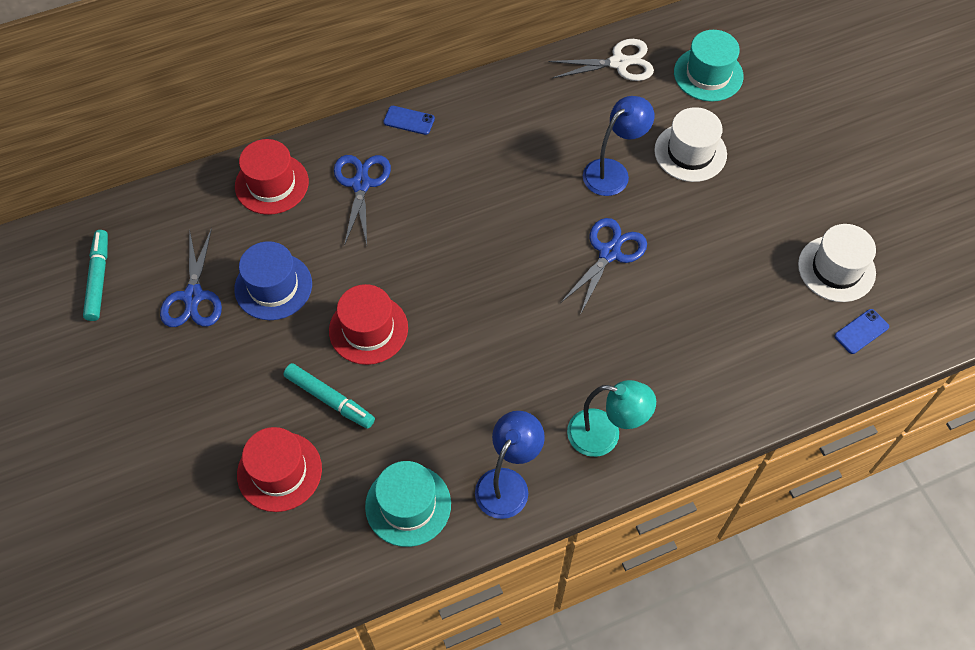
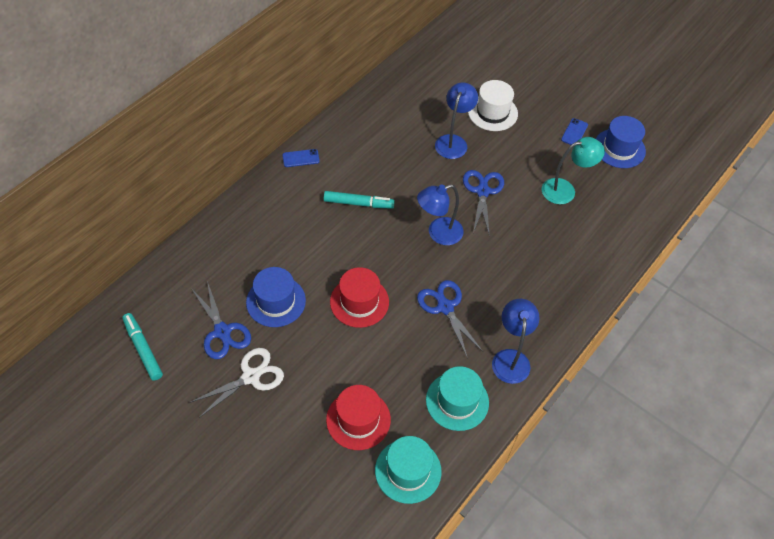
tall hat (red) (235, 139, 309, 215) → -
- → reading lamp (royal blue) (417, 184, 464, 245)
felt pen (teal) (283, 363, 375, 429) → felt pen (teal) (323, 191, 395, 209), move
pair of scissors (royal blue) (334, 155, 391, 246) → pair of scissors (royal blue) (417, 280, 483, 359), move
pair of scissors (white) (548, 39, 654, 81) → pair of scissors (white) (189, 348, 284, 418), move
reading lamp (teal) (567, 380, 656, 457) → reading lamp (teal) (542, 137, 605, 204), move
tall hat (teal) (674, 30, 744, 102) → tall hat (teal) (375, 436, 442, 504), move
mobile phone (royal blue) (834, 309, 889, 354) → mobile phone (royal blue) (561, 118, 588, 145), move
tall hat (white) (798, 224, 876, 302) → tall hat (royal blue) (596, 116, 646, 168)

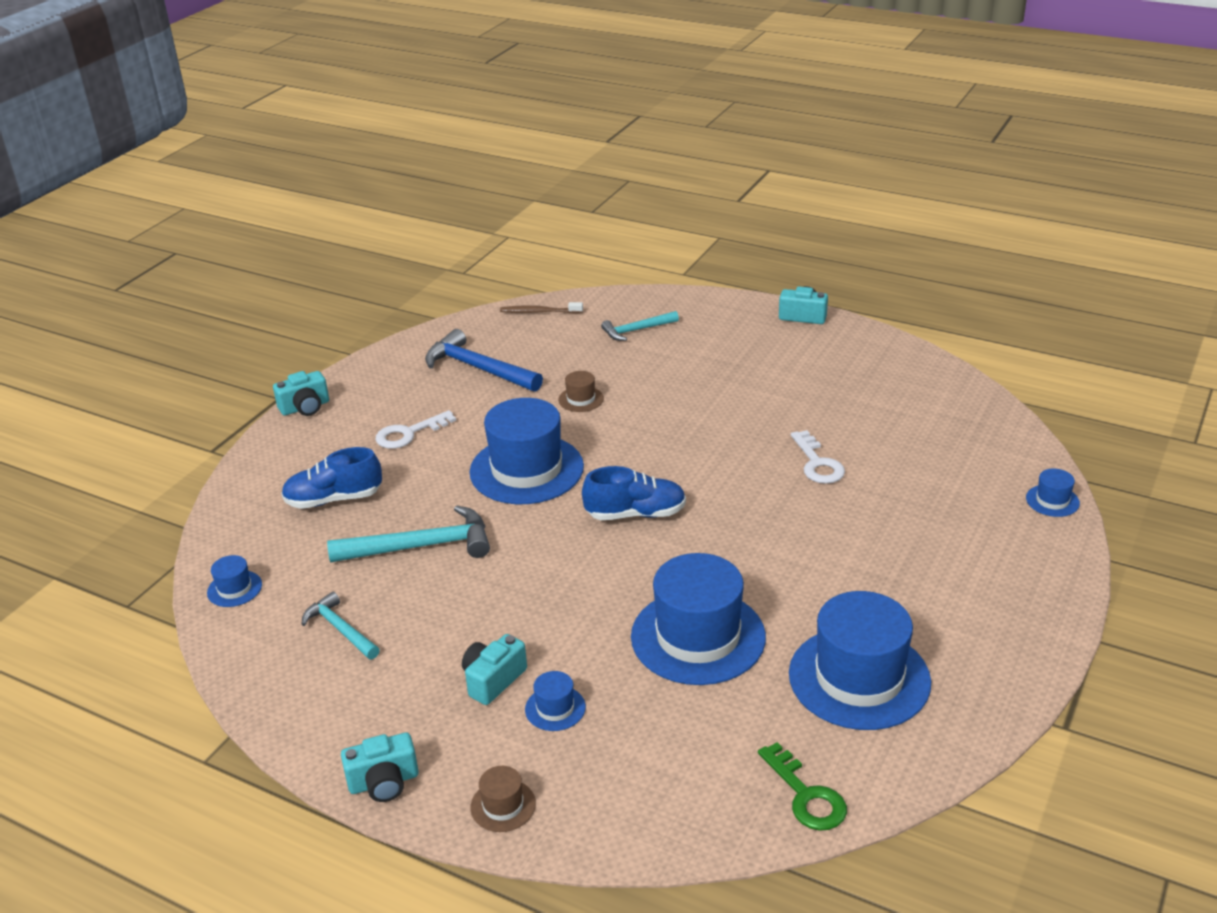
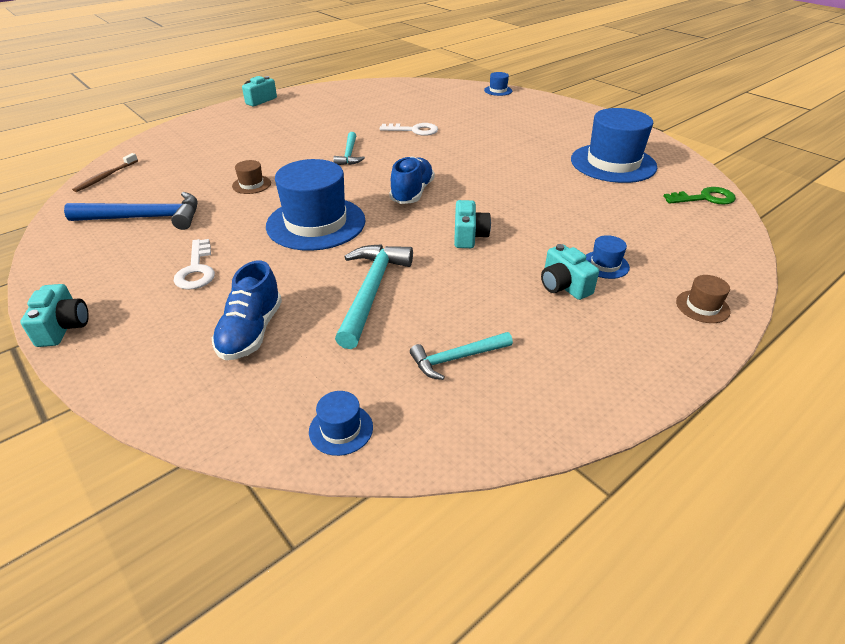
tall hat (royal blue) (631, 553, 766, 685) → -
photo camera (teal) (341, 733, 419, 802) → photo camera (teal) (454, 200, 491, 248), move
hammer (teal) (601, 311, 679, 341) → hammer (teal) (333, 132, 365, 165), move
hammer (royal blue) (425, 329, 543, 392) → hammer (royal blue) (64, 192, 198, 230), 150 degrees counterclockwise

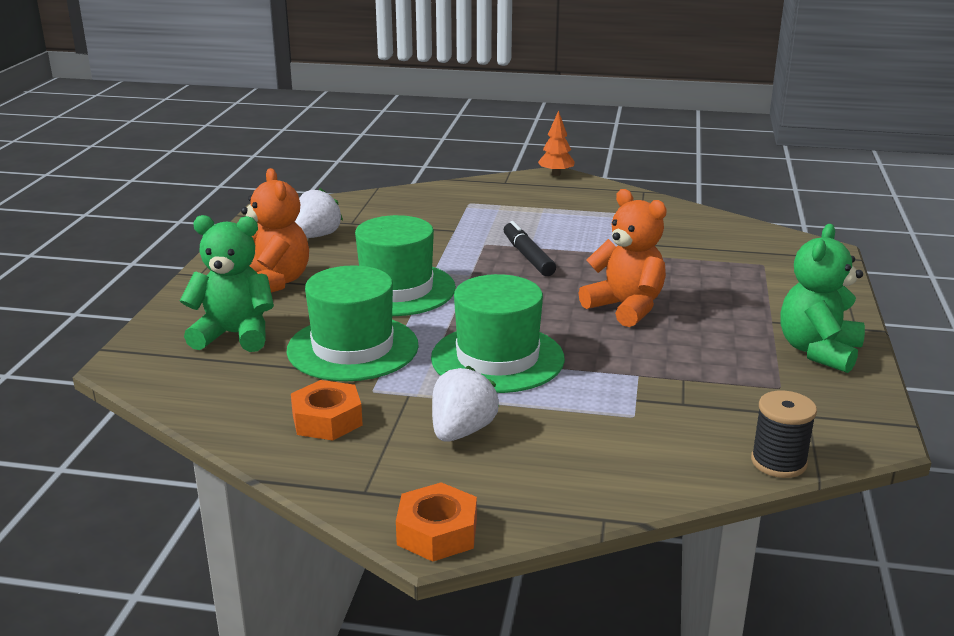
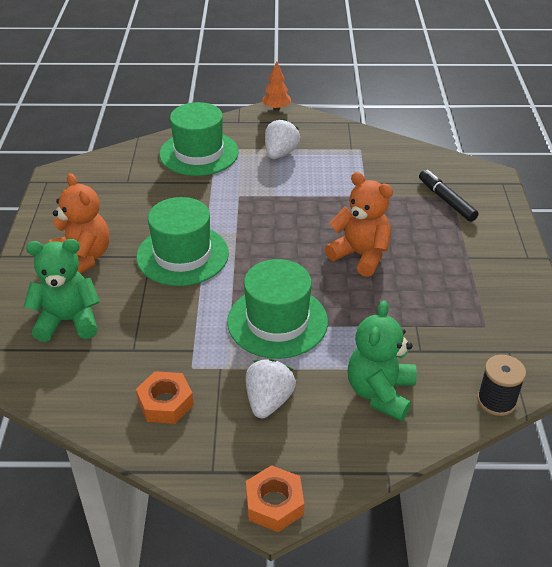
tall hat (green) (286, 265, 419, 381) → tall hat (green) (159, 102, 239, 176), move
toy strawberry (white) (294, 188, 343, 238) → toy strawberry (white) (265, 119, 300, 159), move
felt pen (jet-black) (504, 221, 556, 276) → felt pen (jet-black) (419, 170, 479, 222), move
teddy bear (green) (780, 224, 865, 373) → teddy bear (green) (347, 300, 417, 421), move

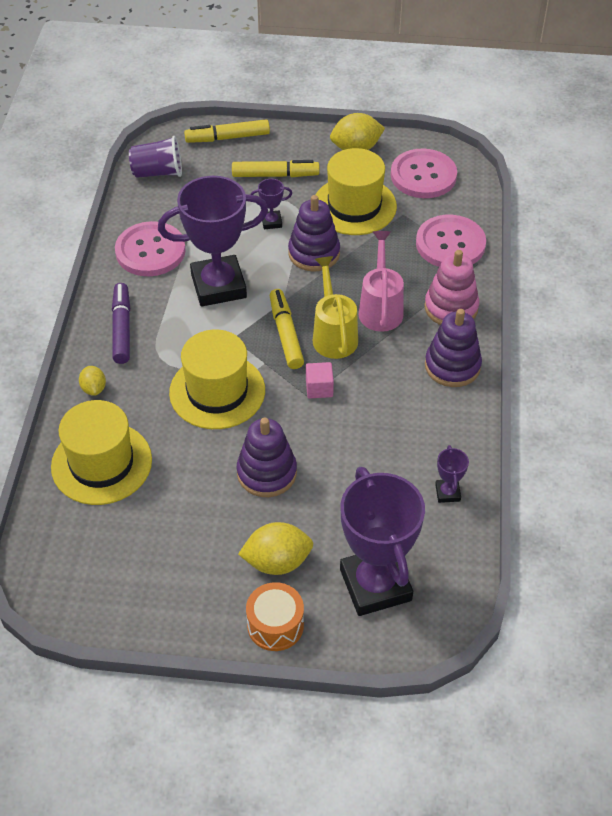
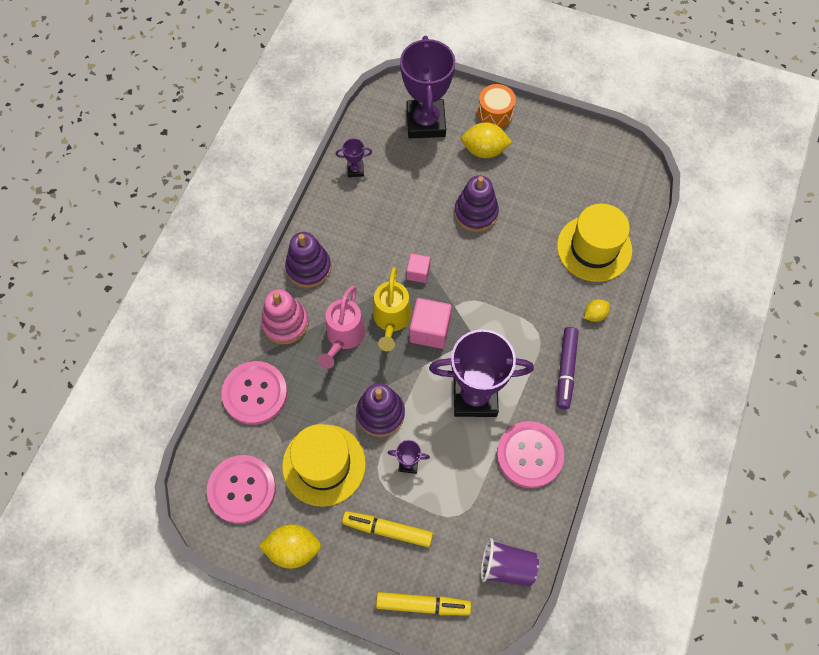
tall hat (yellow) (169, 330, 265, 429) → -
felt pen (yellow) (270, 289, 304, 369) → block (pink) (410, 298, 452, 349)
citrus fruit (yellow) (79, 366, 106, 396) → citrus fruit (yellow) (584, 299, 610, 322), 60 degrees clockwise
trophy (violet) (435, 445, 469, 503) → trophy (violet) (336, 138, 372, 177), 75 degrees clockwise

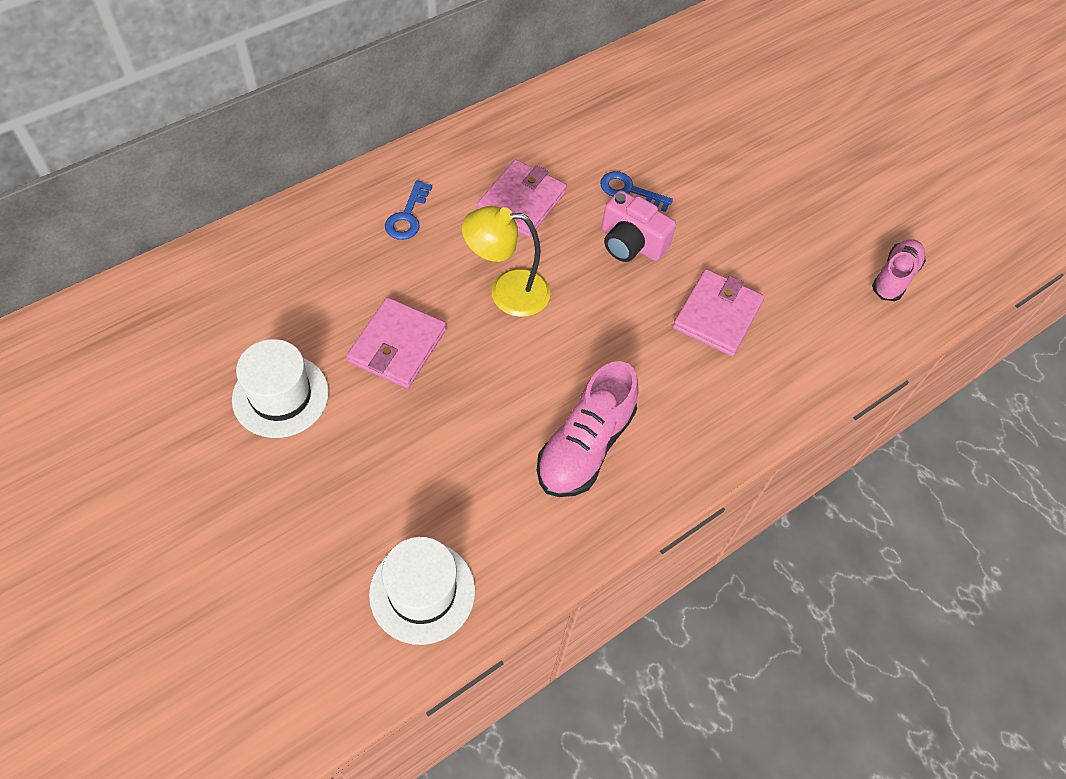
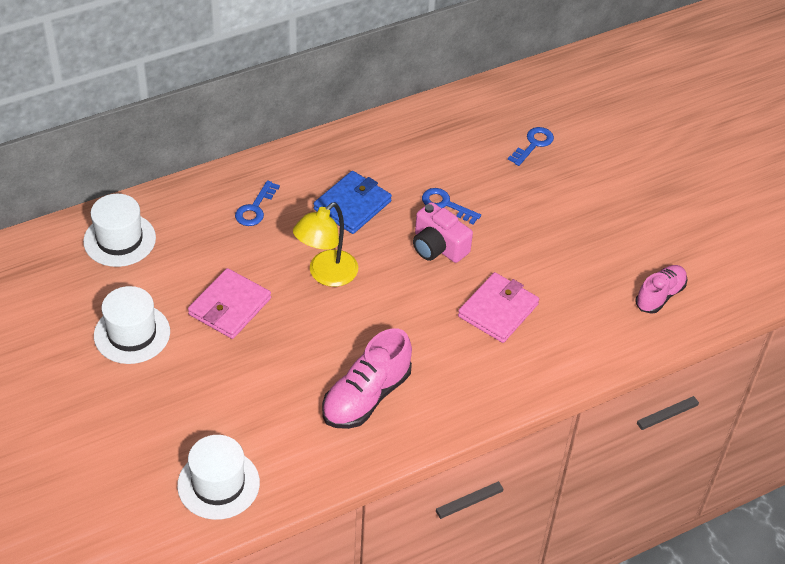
- → tall hat (white) (83, 194, 156, 267)
- → key (royal blue) (508, 127, 554, 166)
card wallet (pink) (477, 159, 567, 237) → card wallet (royal blue) (313, 171, 392, 234)
reading lamp (yellow) (462, 206, 550, 317) → reading lamp (yellow) (293, 202, 358, 287), 60 degrees counterclockwise

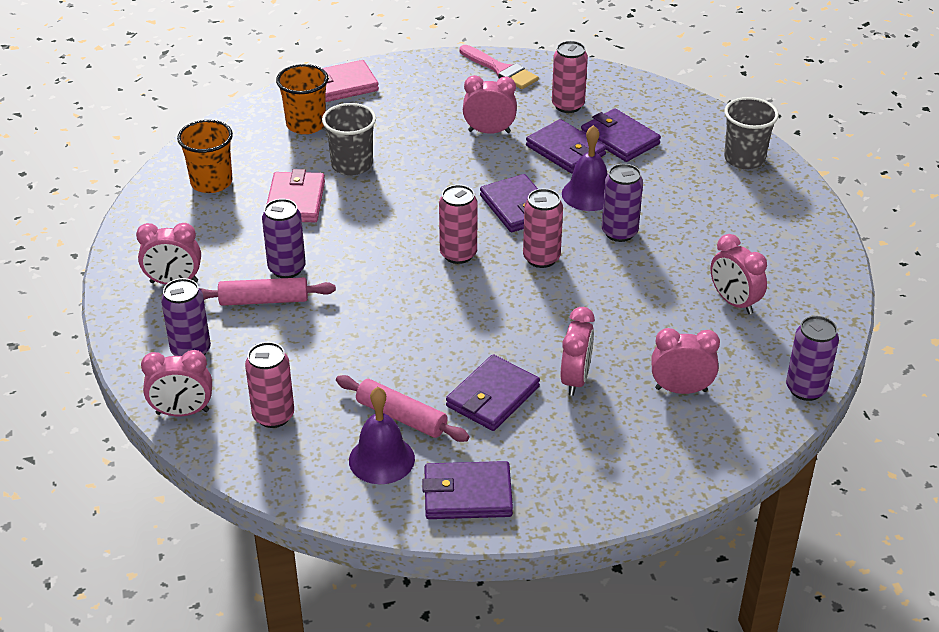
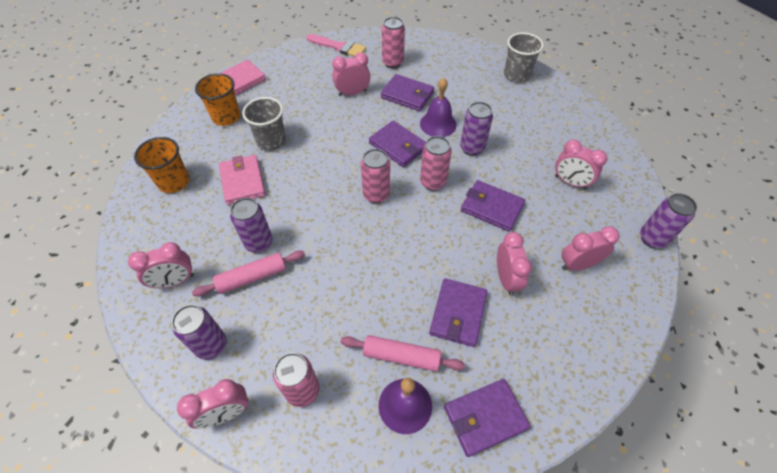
card wallet (violet) (581, 109, 661, 162) → card wallet (violet) (461, 180, 525, 232), move

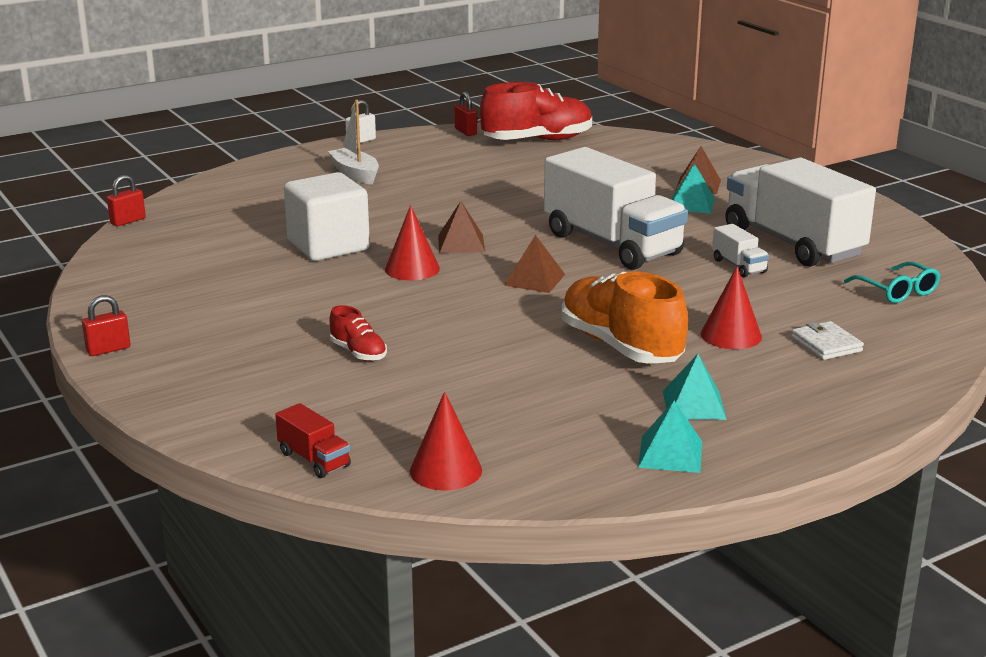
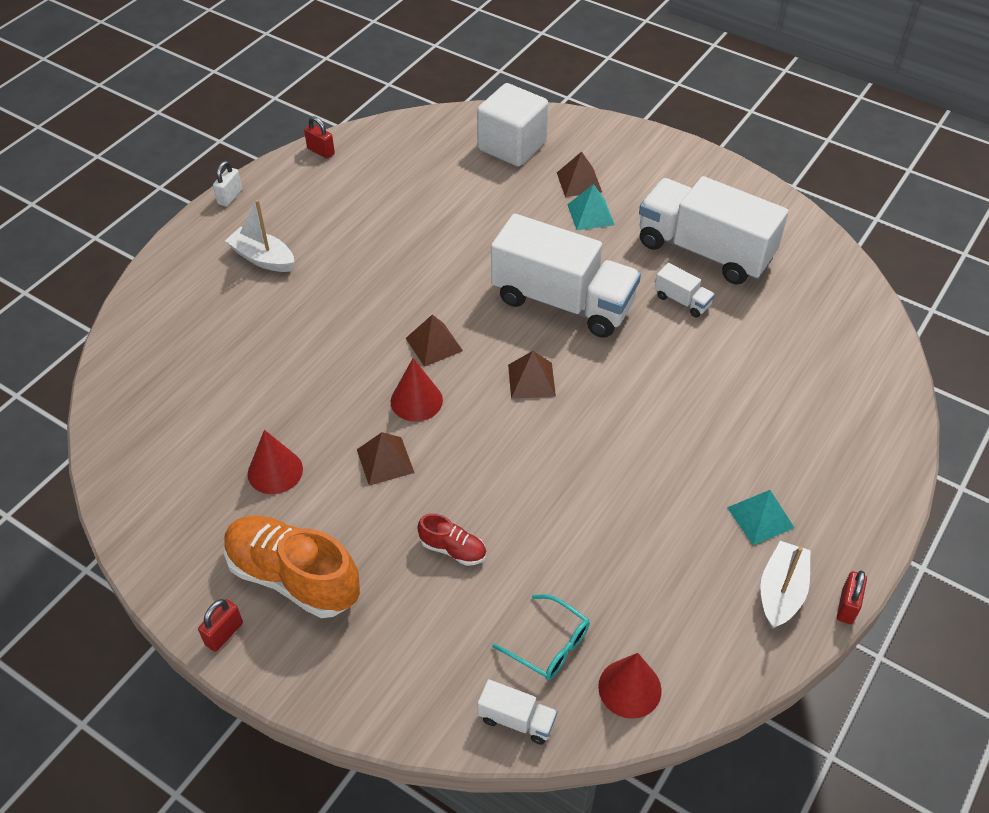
lace-up shoe (red) (480, 82, 592, 140) → -
card wallet (white) (791, 321, 864, 360) → -
- → solid pyramid (russet) (357, 432, 414, 486)
padlock (red) (107, 175, 146, 226) → padlock (red) (837, 571, 867, 624), move
block (white) (284, 172, 370, 261) → block (white) (477, 83, 548, 167), move
lace-up shoe (orange) (561, 271, 688, 364) → lace-up shoe (orange) (224, 516, 360, 618), move
cone (red) (701, 267, 762, 349) → cone (red) (248, 430, 303, 494), move
glasses (teal) (844, 262, 940, 303) → glasses (teal) (492, 594, 590, 680), move
solid pyramid (teal) (638, 400, 702, 473) → boat (white) (760, 541, 810, 629)
truck (red) (275, 403, 351, 478) → truck (white) (478, 679, 557, 745)

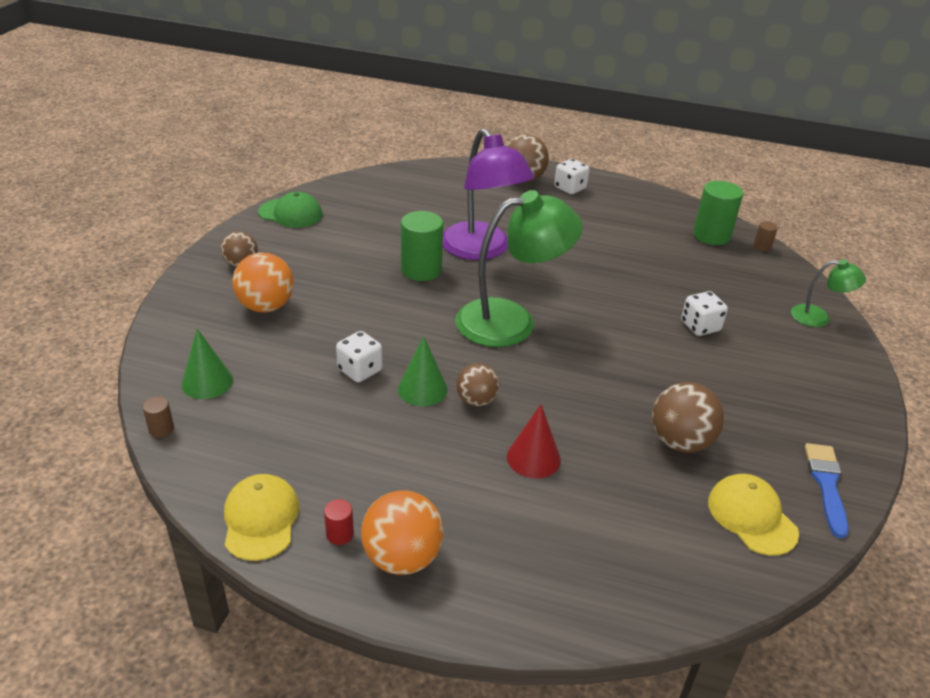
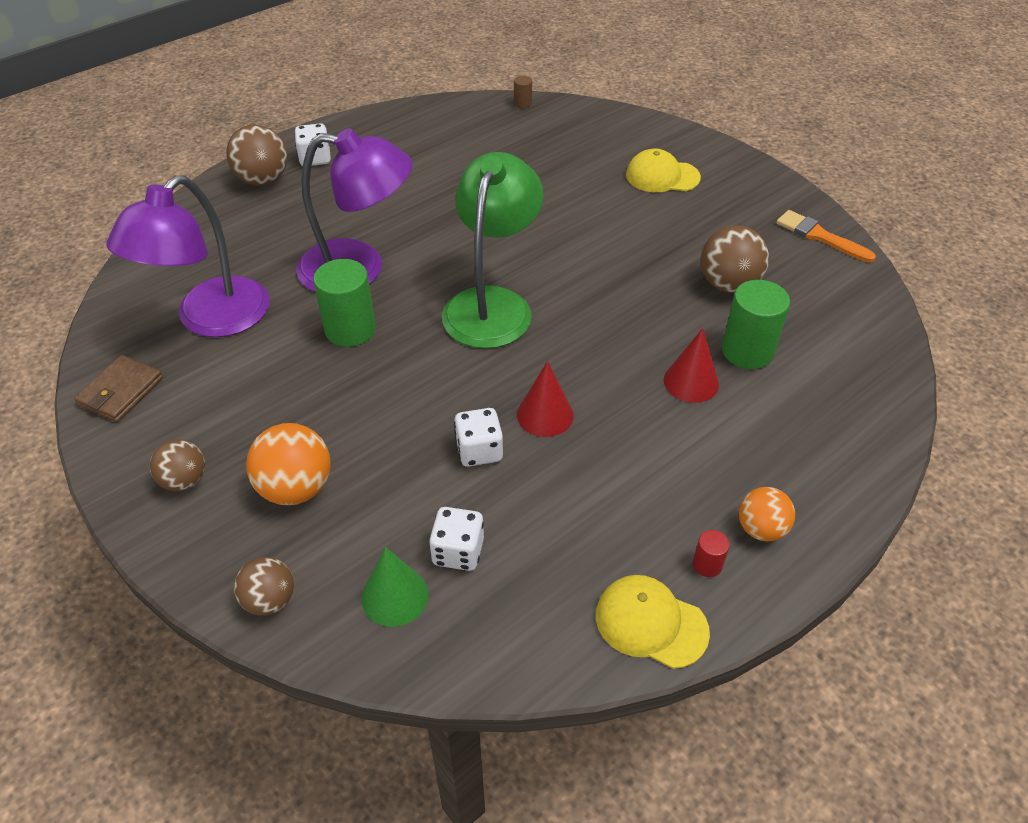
solid cylinder (russet) (142, 396, 174, 438) → -
reading lamp (green) (791, 260, 866, 327) → -
- → reading lamp (violet) (106, 175, 269, 337)
ball (russet) (456, 363, 499, 407) → ball (russet) (234, 557, 294, 616), move
dice (white) (681, 291, 728, 336) → dice (white) (429, 507, 484, 571), move
solid cylinder (green) (693, 181, 743, 245) → solid cylinder (green) (722, 280, 790, 369), move
cap (yellow) (708, 474, 799, 555) → cap (yellow) (626, 149, 701, 192), move
cap (green) (258, 192, 323, 228) → card wallet (russet) (74, 355, 163, 422)
cone (green) (398, 336, 448, 406) → cone (red) (517, 361, 574, 437)
brush (royal blue) (805, 443, 849, 538) → brush (orange) (776, 210, 876, 263)
ball (orange) (361, 490, 444, 575) → ball (orange) (739, 487, 795, 541), x0.65

